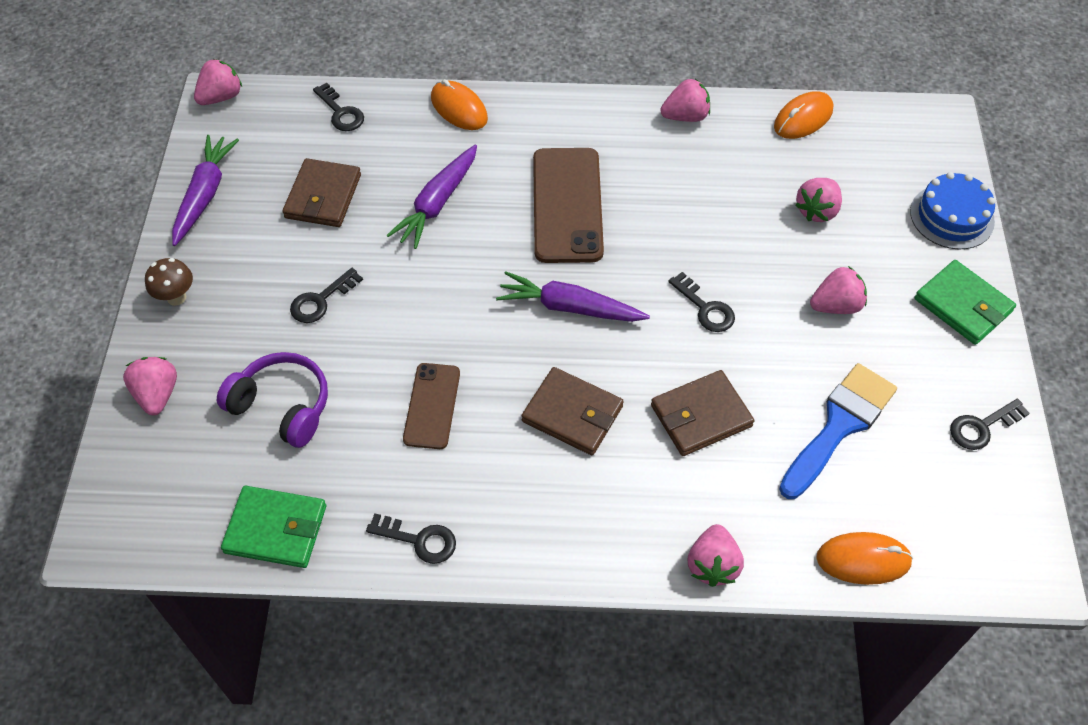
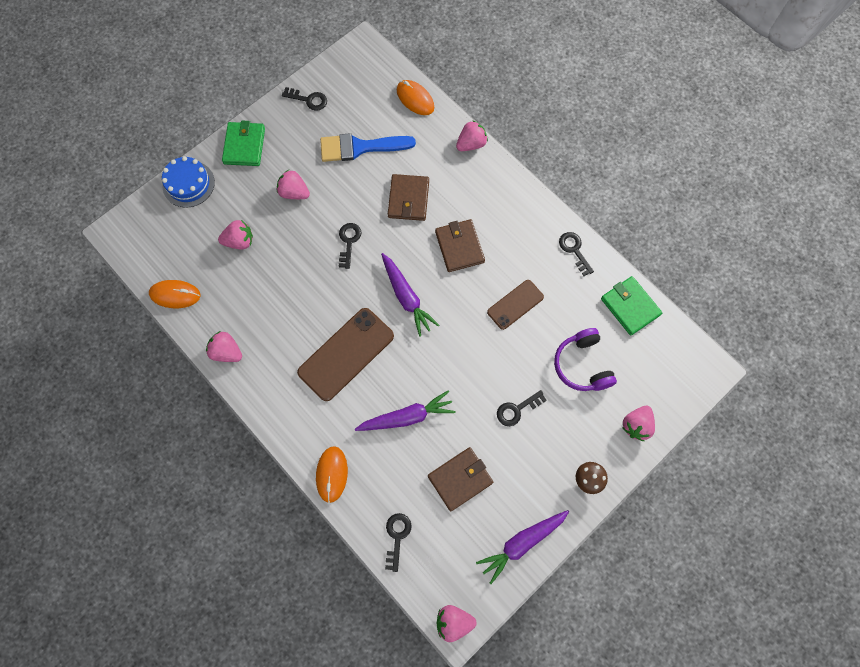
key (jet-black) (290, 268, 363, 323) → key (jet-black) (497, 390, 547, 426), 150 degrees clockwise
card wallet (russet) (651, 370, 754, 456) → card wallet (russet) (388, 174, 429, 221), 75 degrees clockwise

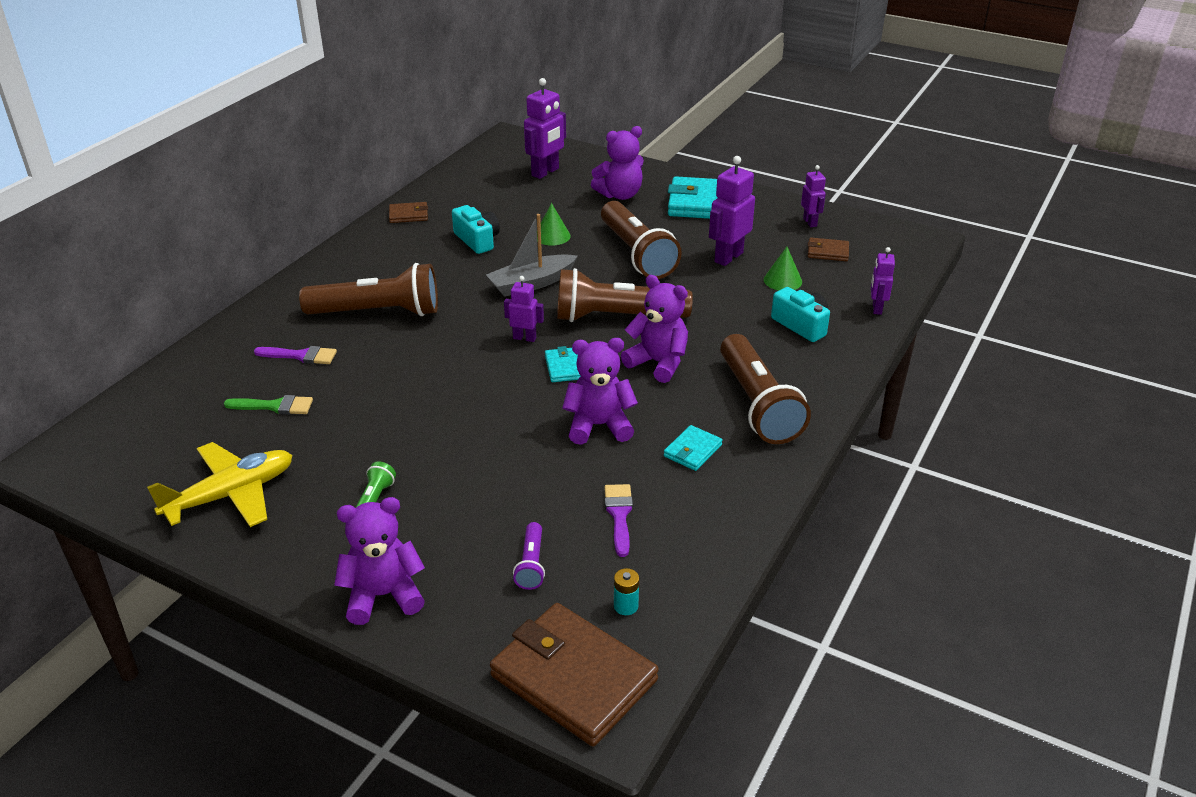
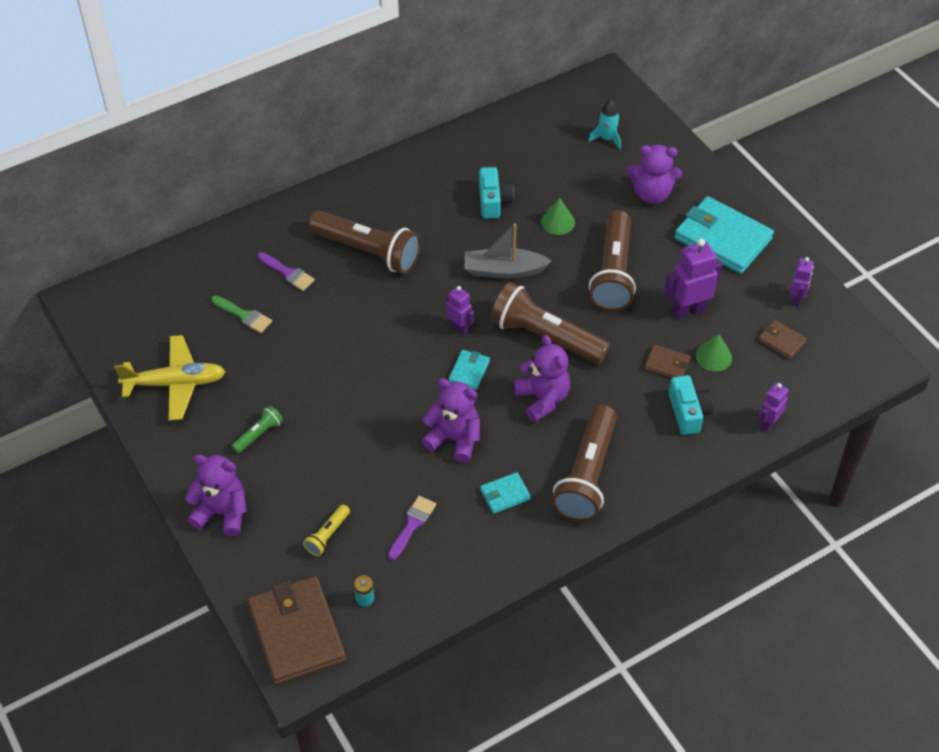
card wallet (russet) (389, 202, 428, 223) → card wallet (russet) (644, 344, 691, 378), move
toy robot (violet) (524, 78, 566, 179) → rocket (teal) (588, 100, 621, 149)
torch (violet) (513, 522, 545, 590) → torch (yellow) (303, 504, 350, 556)

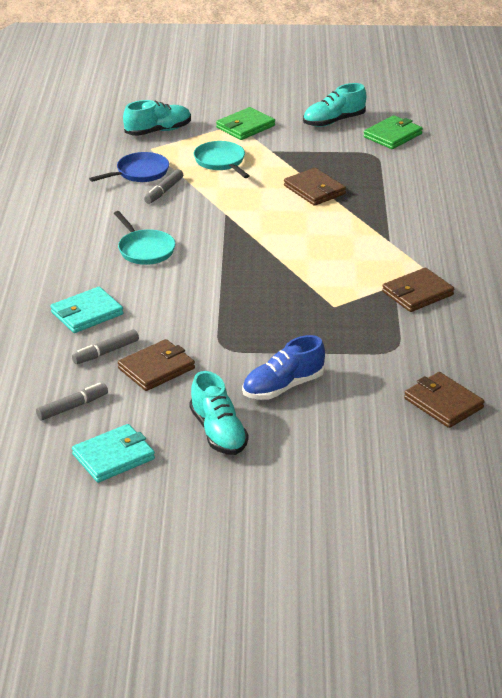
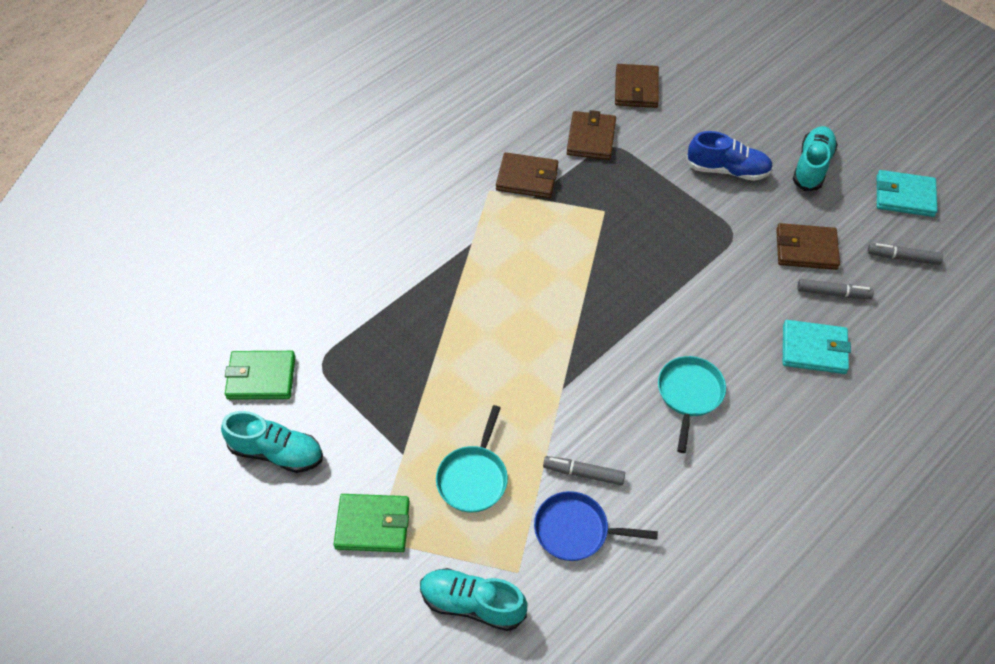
card wallet (russet) (284, 168, 346, 206) → card wallet (russet) (567, 110, 616, 160), move
felt pen (ash-grey) (144, 169, 183, 204) → felt pen (ash-grey) (543, 456, 625, 485), 150 degrees counterclockwise

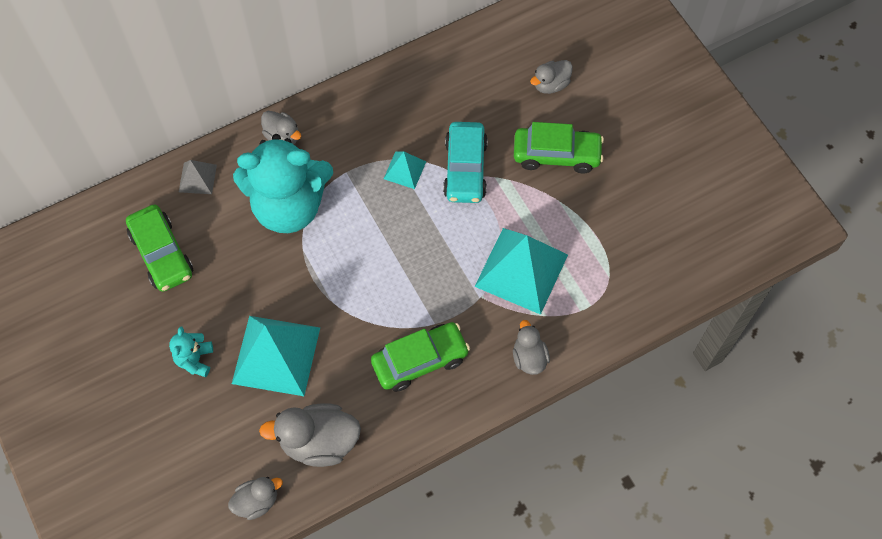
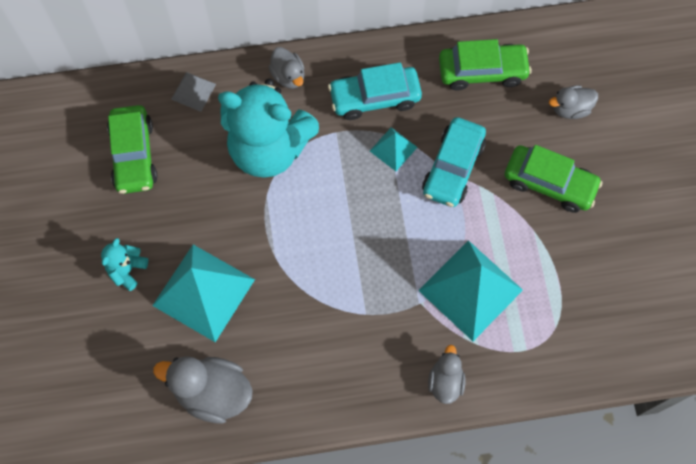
rubber duck (ash-grey) (228, 477, 283, 520) → -
- → automobile (teal) (328, 62, 422, 120)
automobile (green) (371, 322, 470, 392) → automobile (green) (439, 39, 532, 90), move

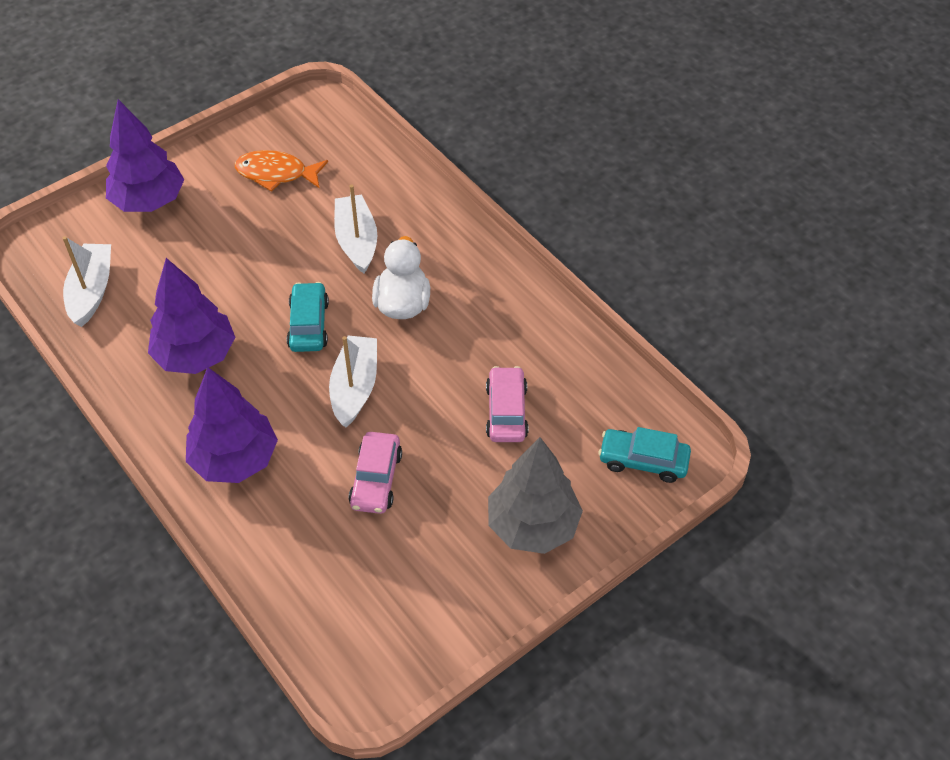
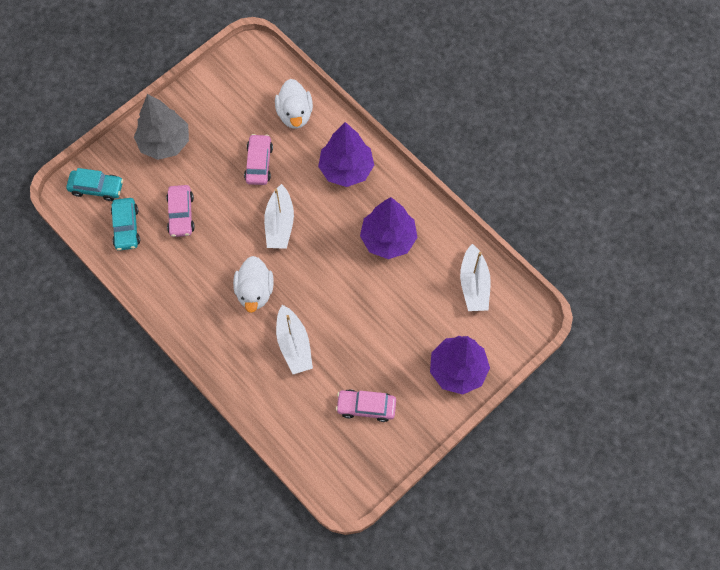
- → rubber duck (white) (275, 79, 313, 129)
automobile (teal) (287, 282, 329, 352) → automobile (teal) (111, 198, 140, 251), move
fish (orange) (235, 150, 328, 192) → automobile (pink) (336, 389, 396, 422)

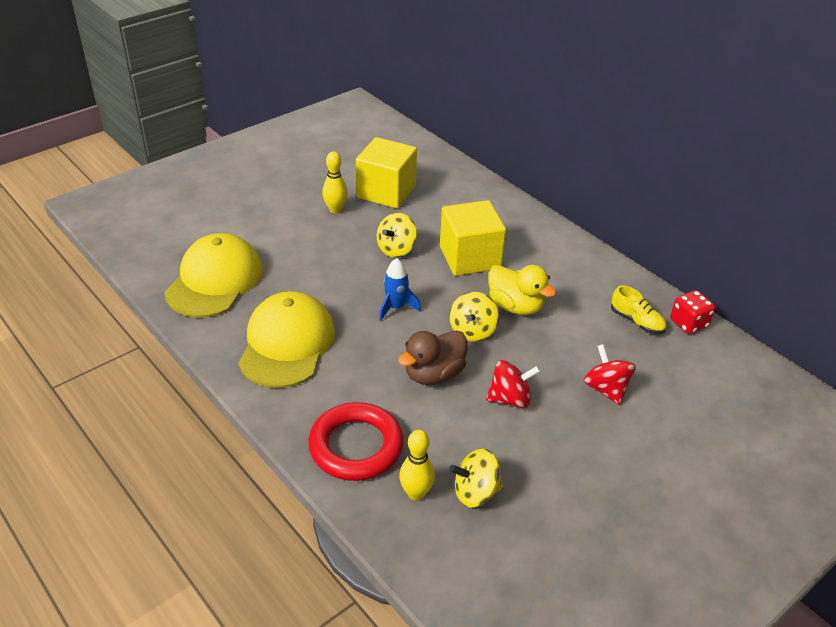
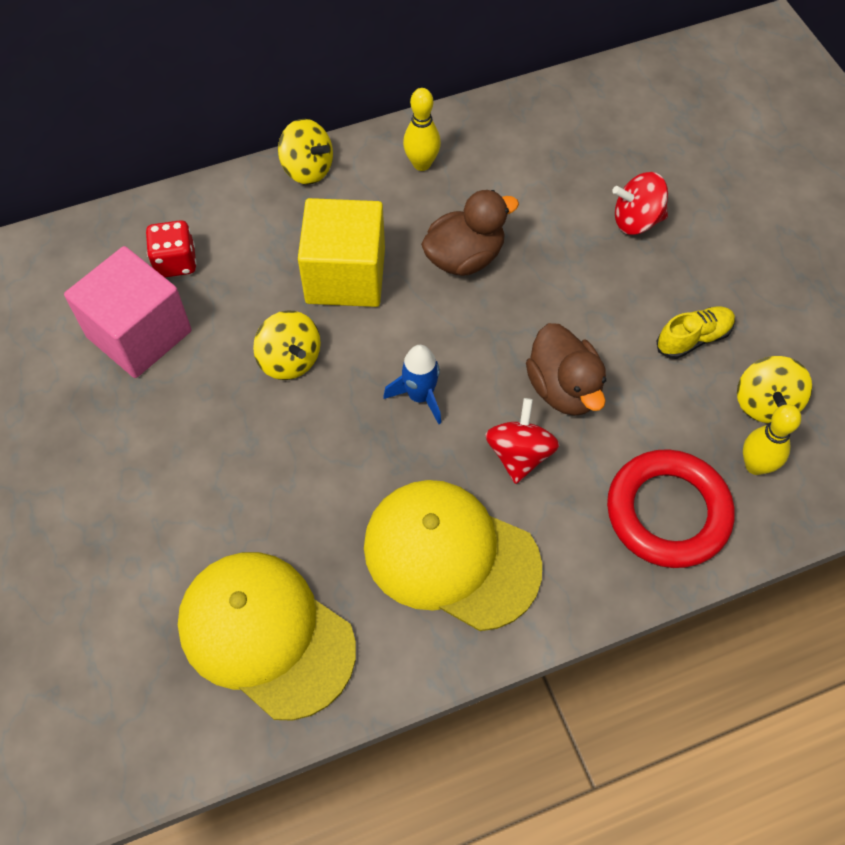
bowling pin (yellow) (322, 151, 348, 213) → bowling pin (yellow) (403, 88, 441, 171), move
whirligig (yellow) (449, 292, 499, 342) → whirligig (yellow) (278, 119, 333, 185), move
whirligig (red) (486, 360, 540, 408) → whirligig (red) (485, 398, 559, 484), move
lace-up shoe (yellow) (611, 286, 667, 334) → lace-up shoe (yellow) (656, 307, 735, 359), move
dice (red) (670, 290, 715, 334) → dice (red) (146, 220, 197, 277), move
block (yellow) (356, 137, 417, 209) → block (pink) (64, 246, 191, 378)
rubber duck (yellow) (488, 265, 556, 315) → rubber duck (russet) (421, 190, 519, 276)

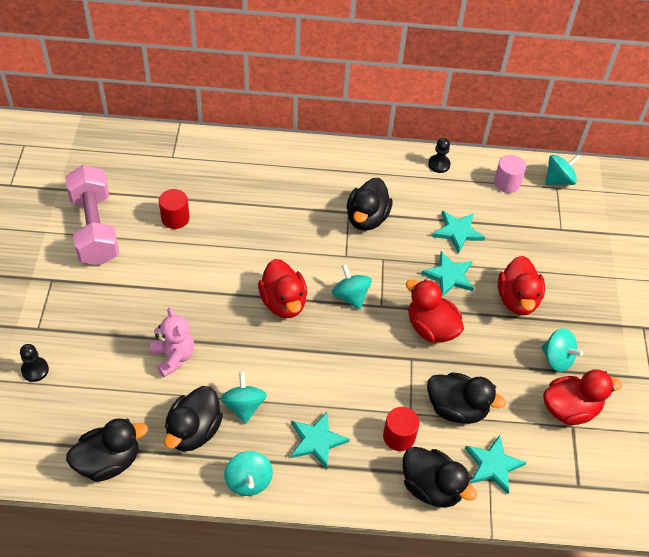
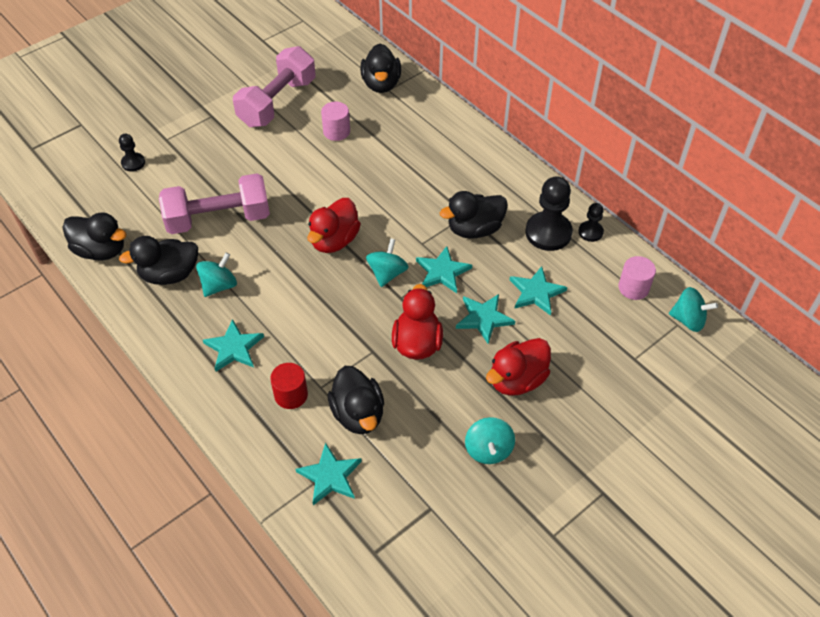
whirligig (teal) (224, 451, 273, 496) → -
rubber duck (red) (543, 370, 622, 425) → -
- → star (teal) (416, 246, 472, 293)
- → game pawn (jet-black) (525, 176, 573, 251)
rubber duck (jet-black) (403, 447, 477, 508) → rubber duck (jet-black) (360, 44, 401, 93), move
teddy bear (pink) (150, 307, 194, 377) → hand weight (pink) (159, 173, 270, 234)
solid cylinder (red) (159, 189, 190, 229) → solid cylinder (pink) (321, 102, 350, 141)

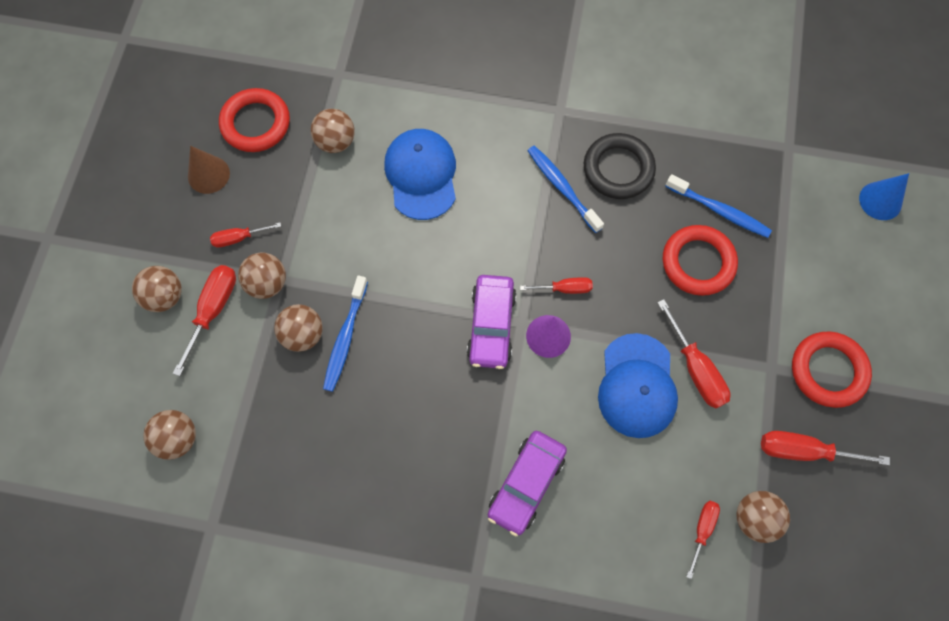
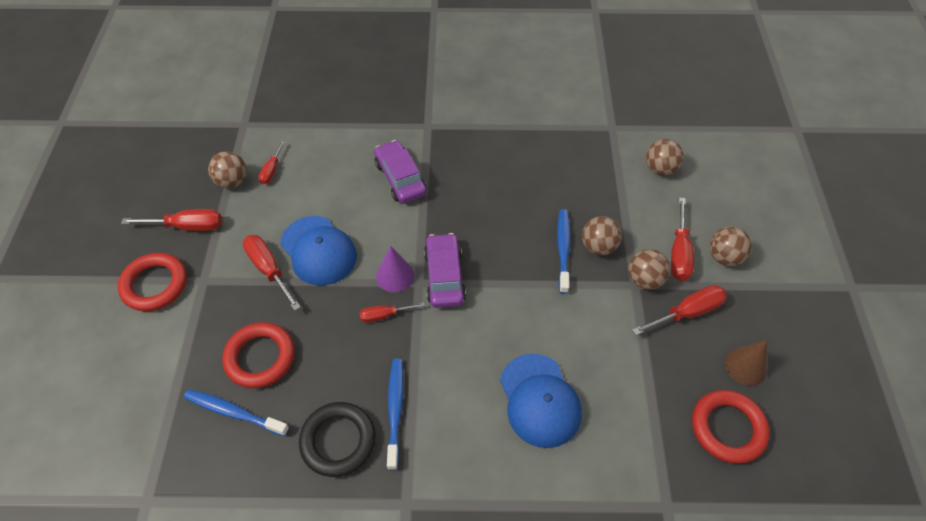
ball (russet) (311, 109, 355, 153) → -
cone (royal blue) (859, 173, 909, 220) → -
automobile (violet) (488, 431, 567, 536) → automobile (violet) (374, 140, 427, 203), 45 degrees counterclockwise
toothbrush (royal blue) (528, 146, 604, 233) → toothbrush (royal blue) (387, 359, 404, 470), 135 degrees counterclockwise
cap (royal blue) (598, 333, 678, 438) → cap (royal blue) (280, 216, 357, 285), 150 degrees clockwise
flat screwdriver (red) (210, 222, 281, 248) → flat screwdriver (red) (632, 285, 727, 335), x1.62

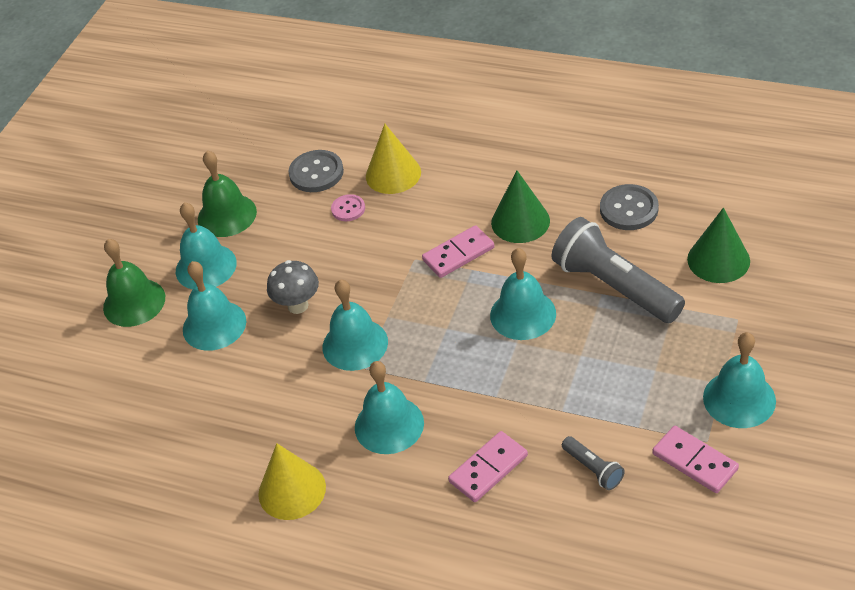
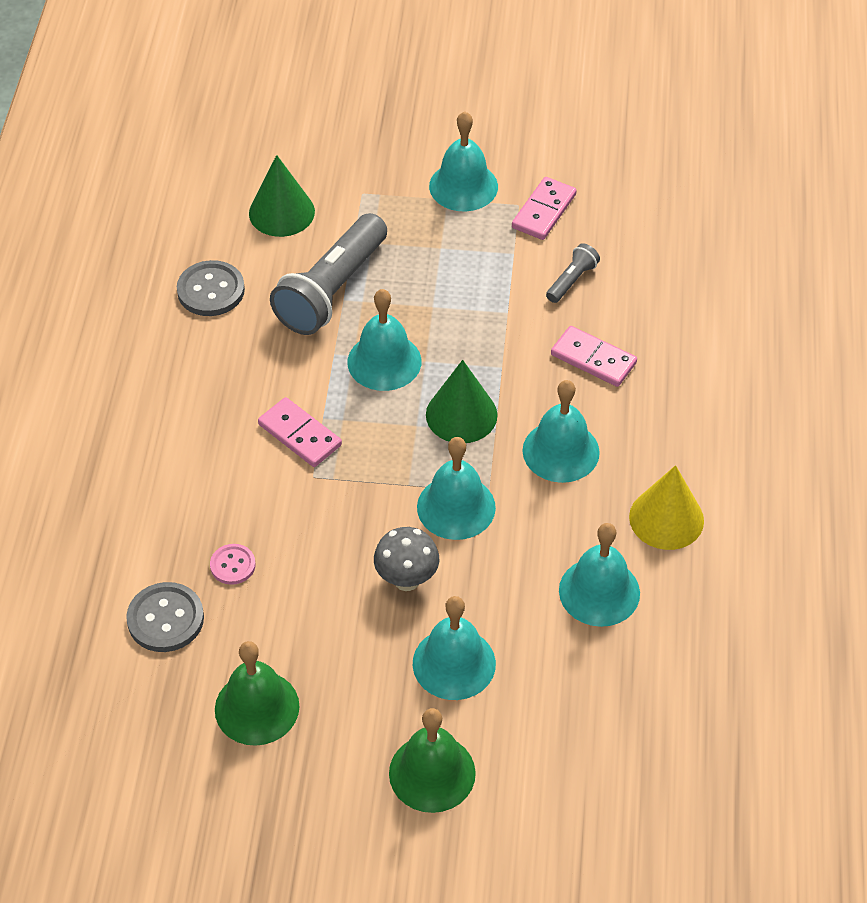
cone (yellow) (366, 124, 421, 194) → -
hand bell (teal) (176, 202, 237, 289) → hand bell (teal) (559, 523, 640, 627), move
cone (green) (491, 171, 550, 243) → cone (green) (426, 360, 497, 443), move

